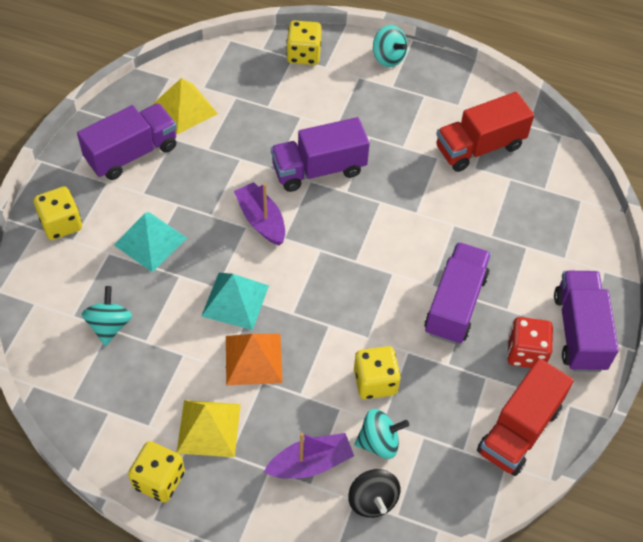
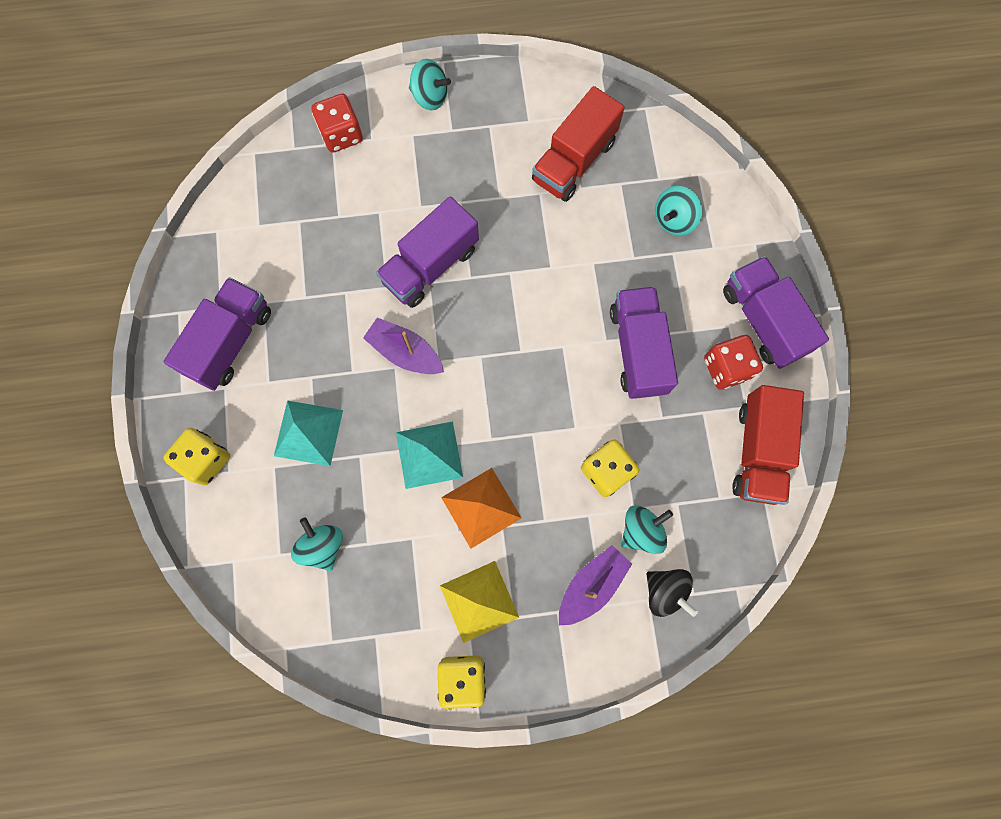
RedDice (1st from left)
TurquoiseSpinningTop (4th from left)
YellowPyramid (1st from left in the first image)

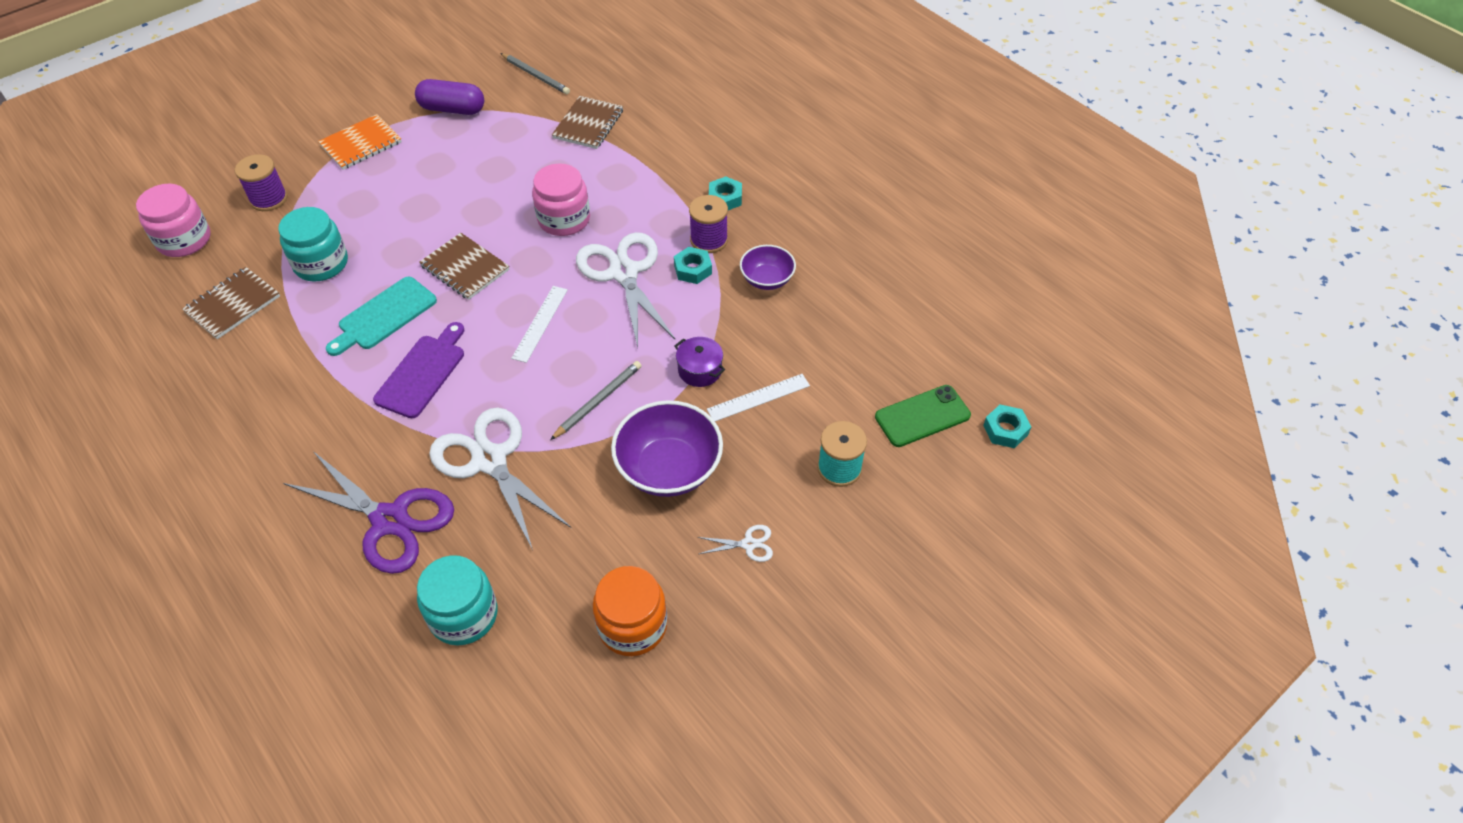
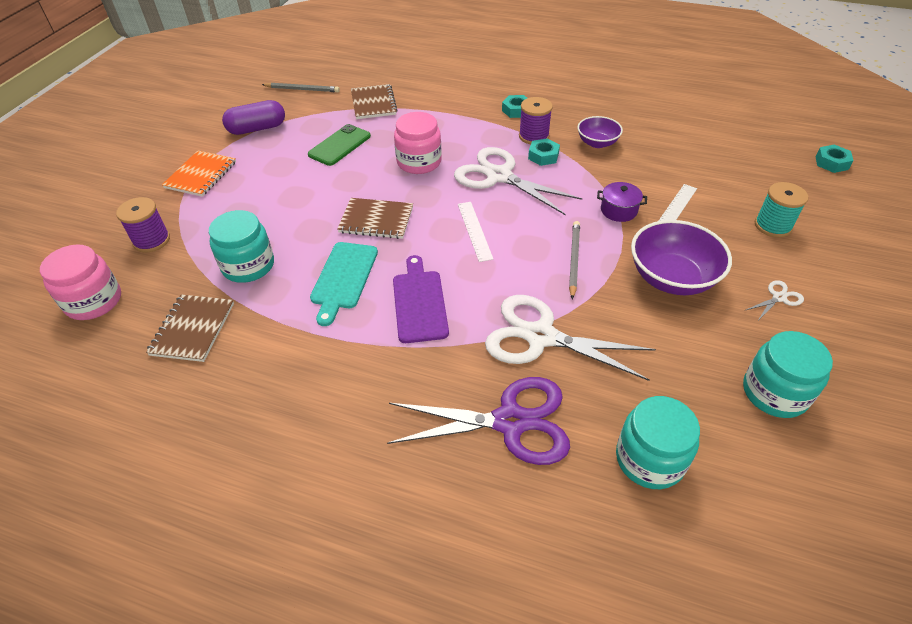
GreenPhone
TurquoiseJar (3rd from left)

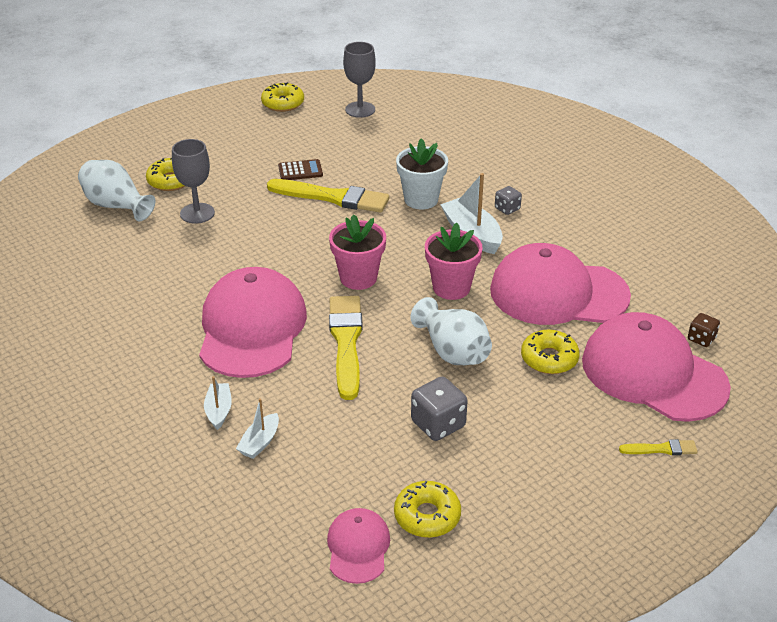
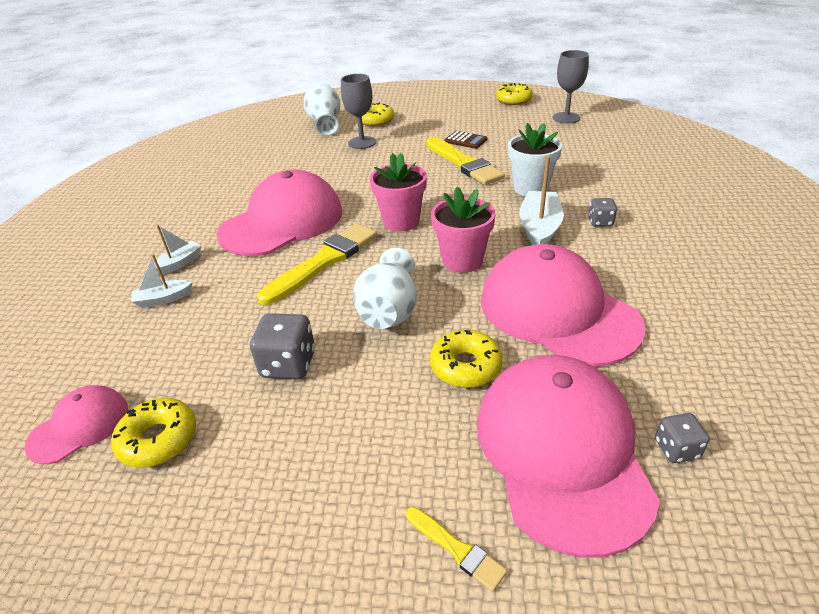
GreyDice (3rd from left)

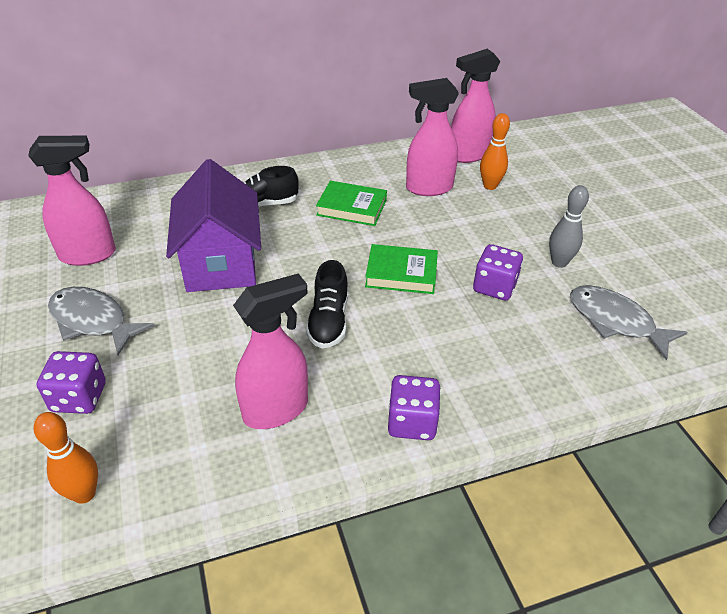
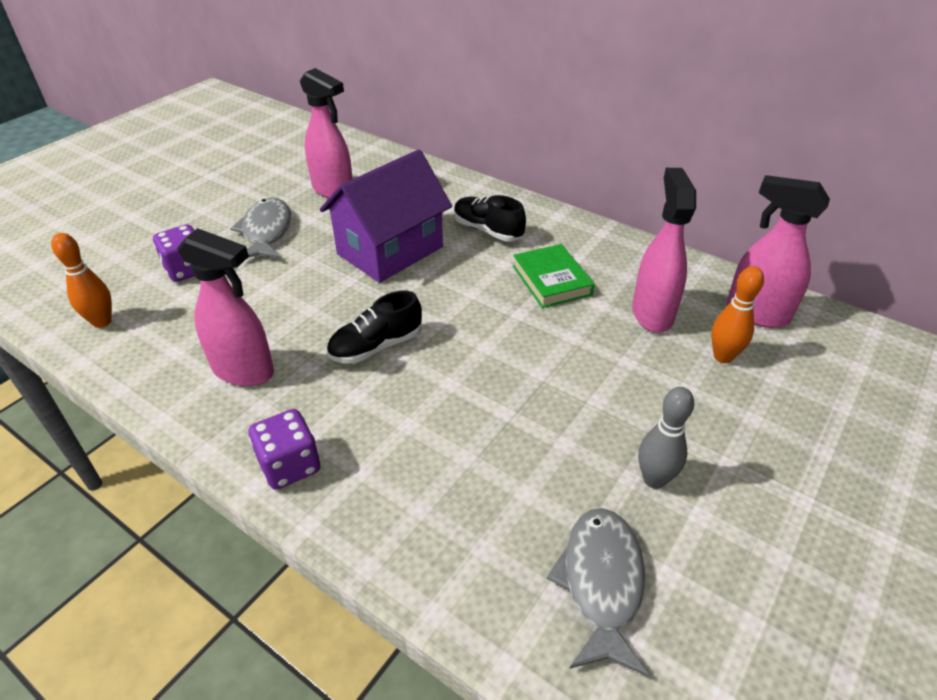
PinkSprayBottle (3rd from left)
GreenBook (2nd from left in the first image)
PurpleDice (3rd from left in the first image)

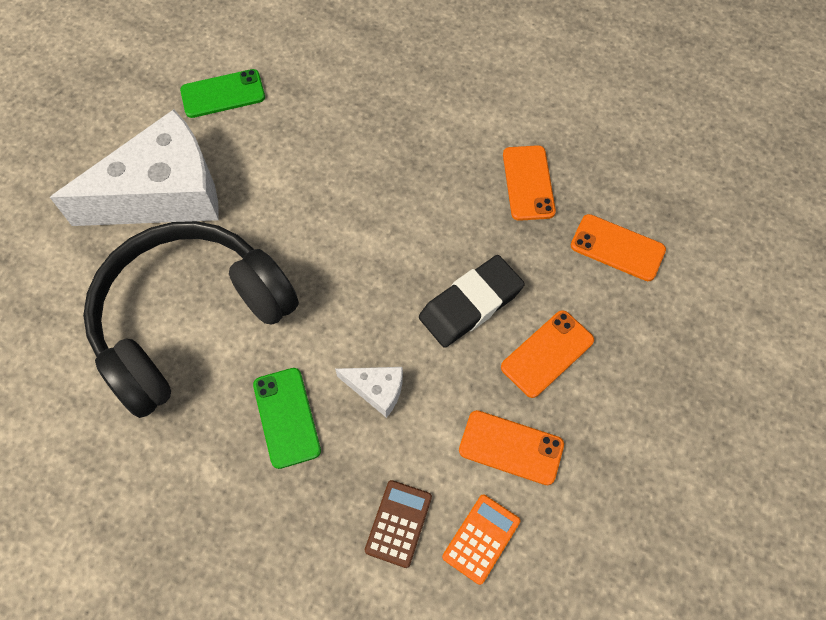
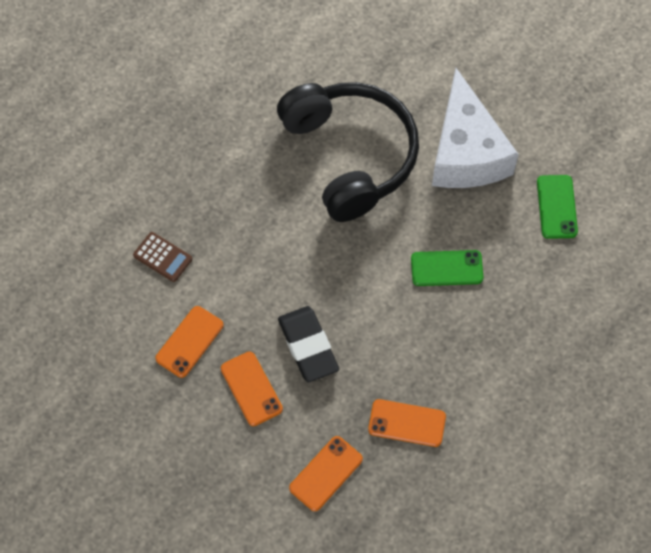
GreenPhone (1st from left)
WhiteCheese (2nd from left in the first image)
OrangeCalculator

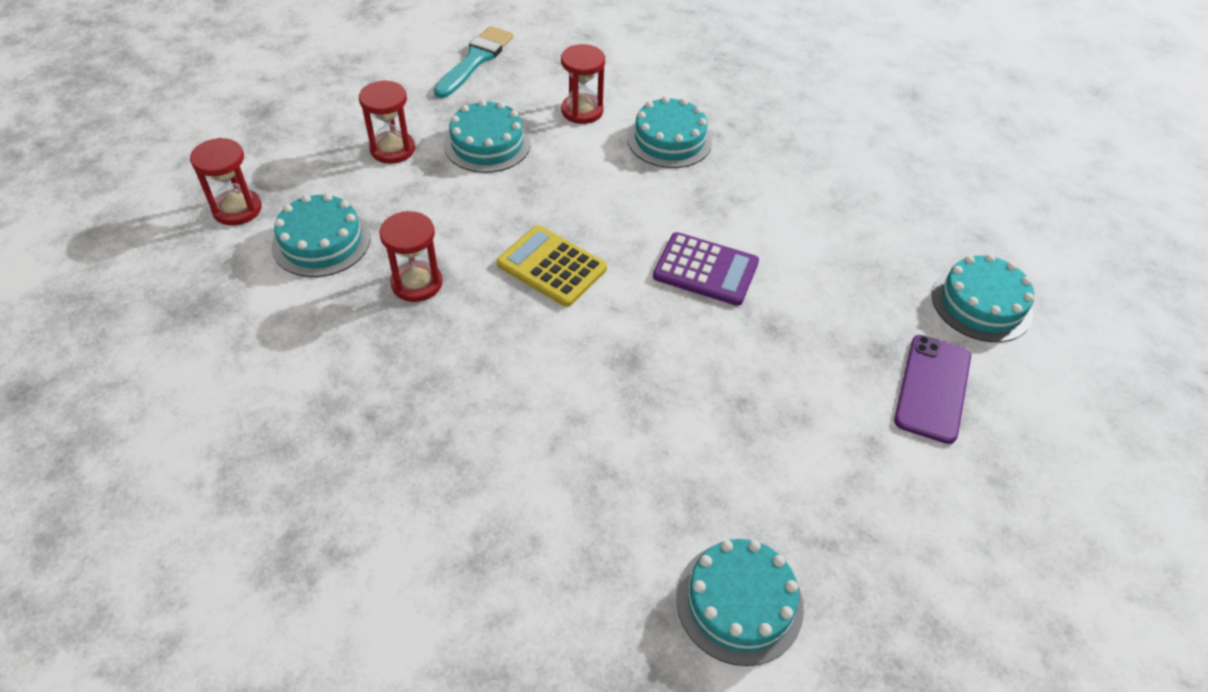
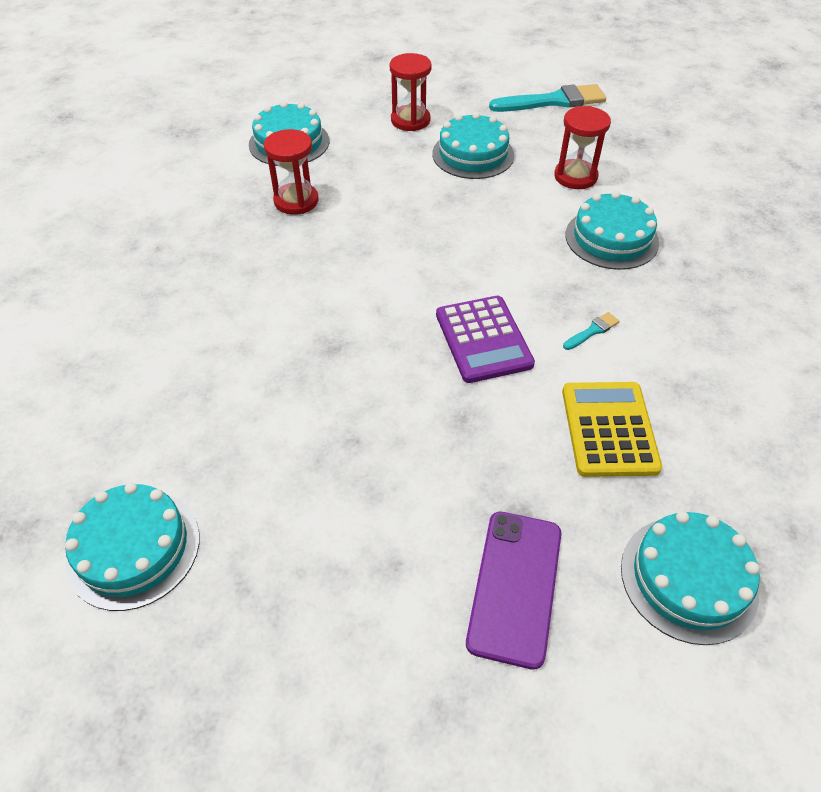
PurplePhone
YellowCalculator
TurquoiseBrush (2nd from left)
RedHourglass (1st from left in the first image)

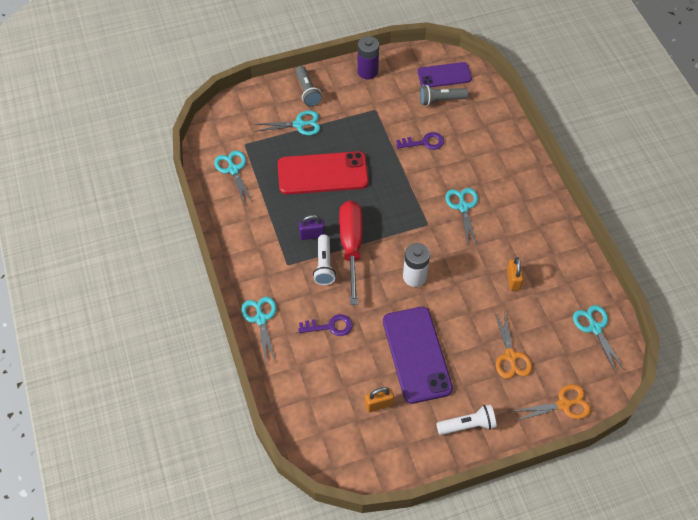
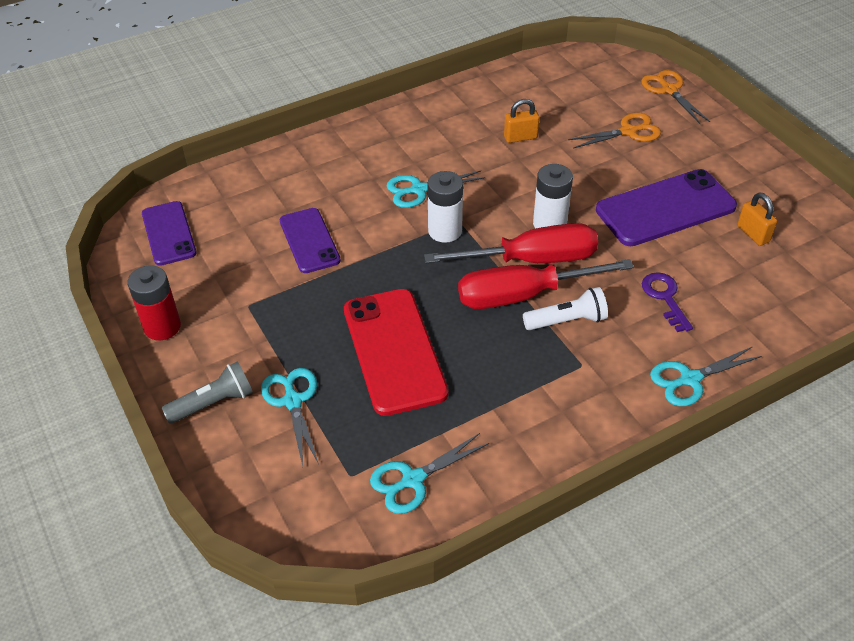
RedBattery
PurplePhone (2nd from left)
RedScrewdriver (1st from left)
WhiteBattery (1st from left)
PurplePadlock
GreyFlashlight (2nd from left in the first image)
WhiteFlashlight (2nd from left in the first image)
TurquoiseScissors (5th from left in the first image)

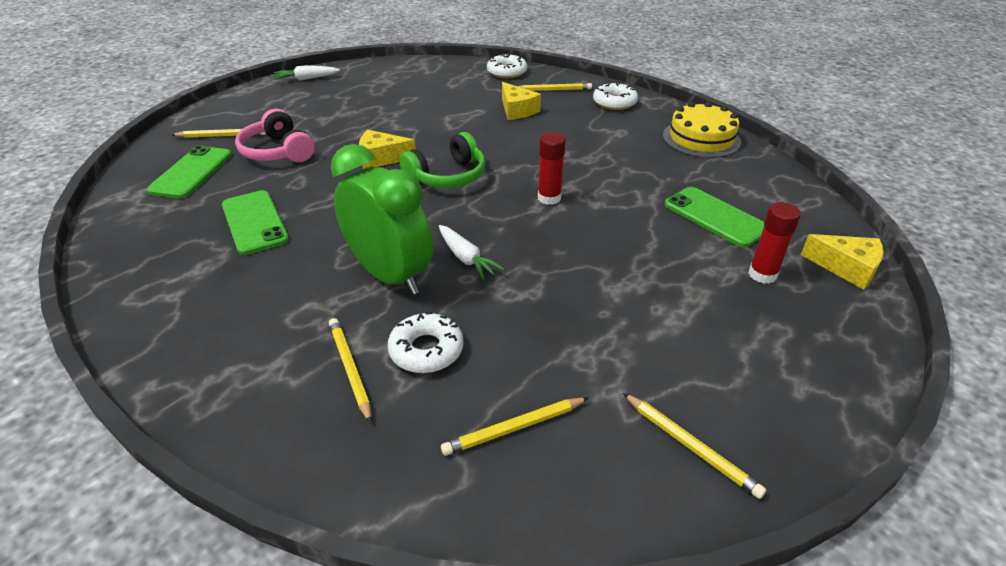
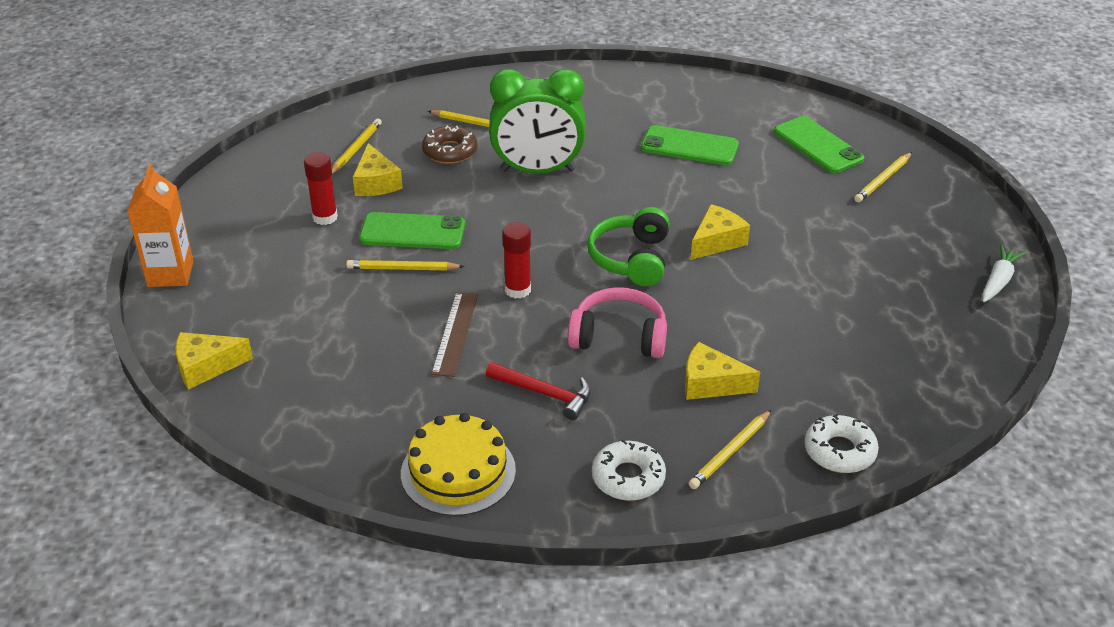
OrangeCarton
RedGlueStick (1st from left)
YellowPencil (2nd from left)
YellowCheese (2nd from left)
GreenPhone (1st from left)
BrownDonut
BrownRuler
RedHammer
PinkHeadphones
WhiteCarrot (2nd from left in the first image)

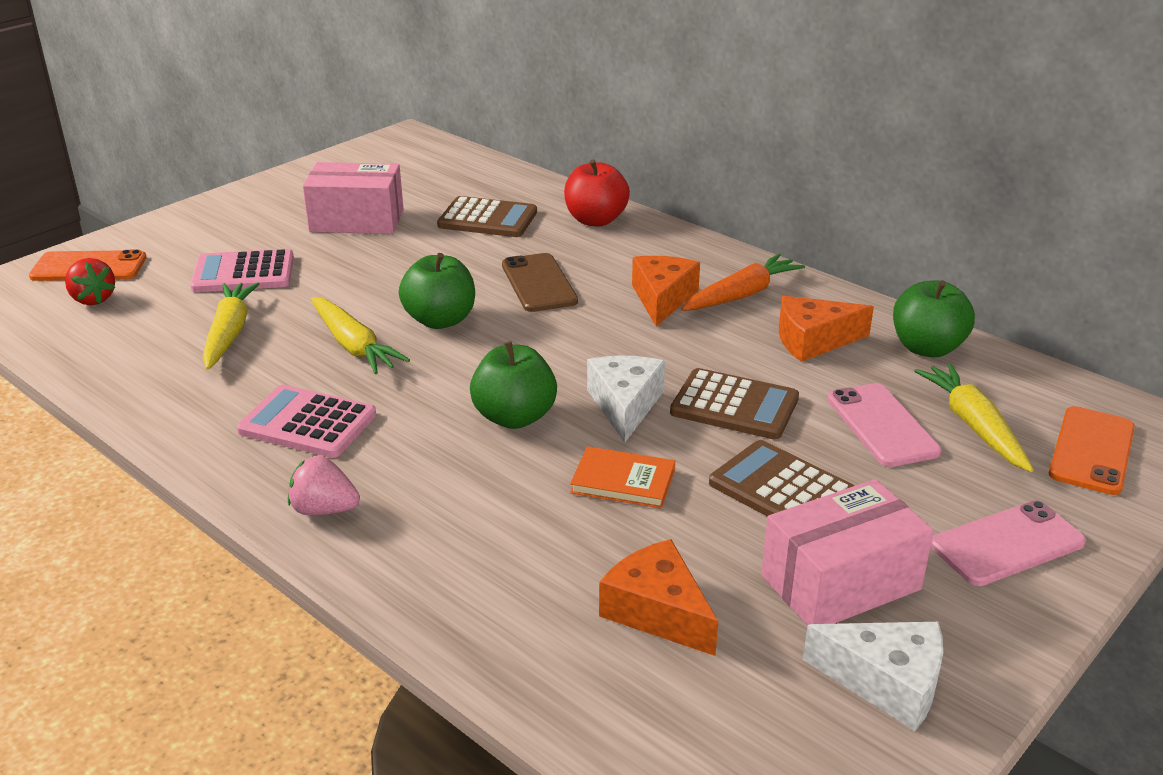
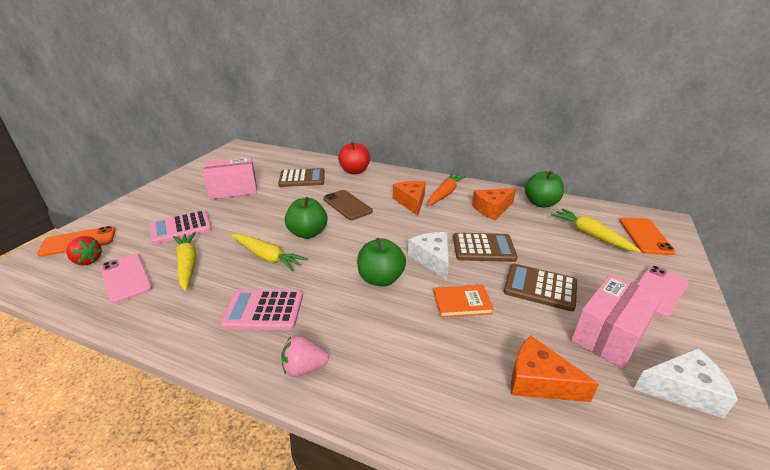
PinkPhone (1st from left)

